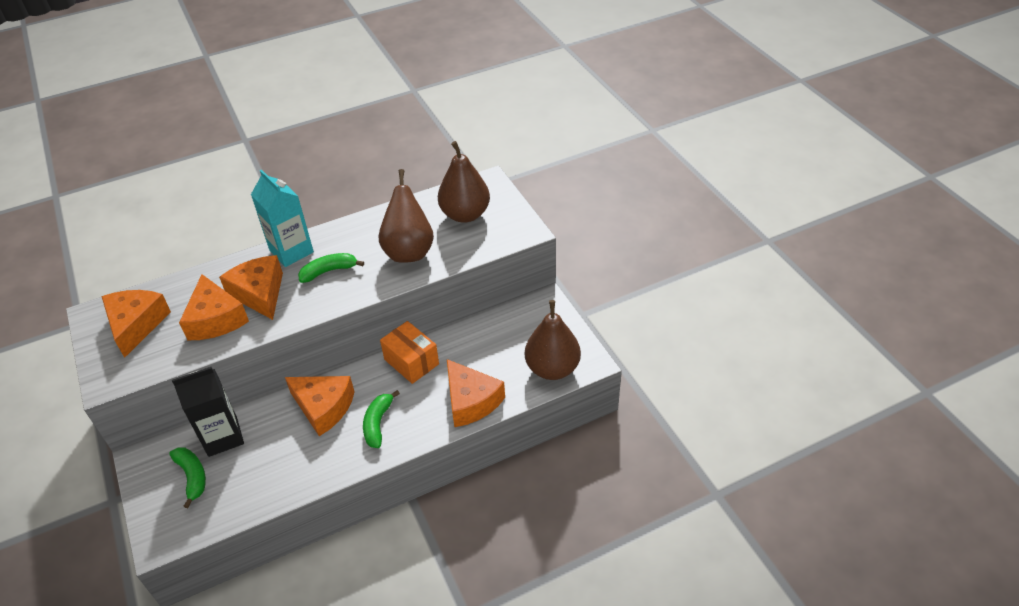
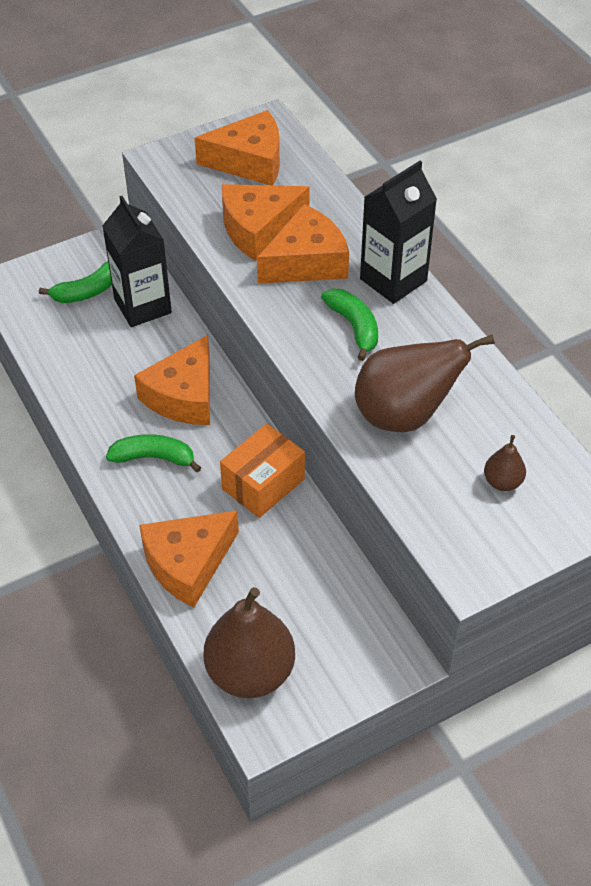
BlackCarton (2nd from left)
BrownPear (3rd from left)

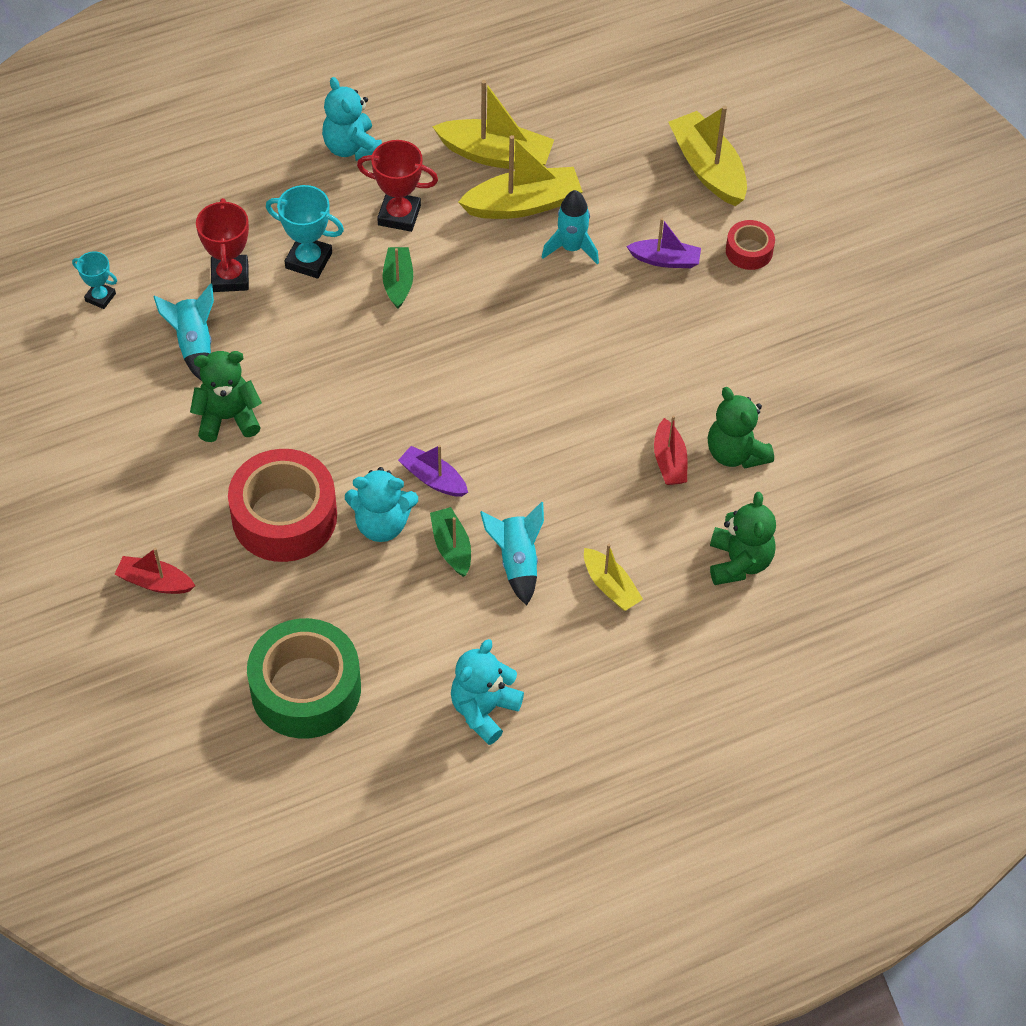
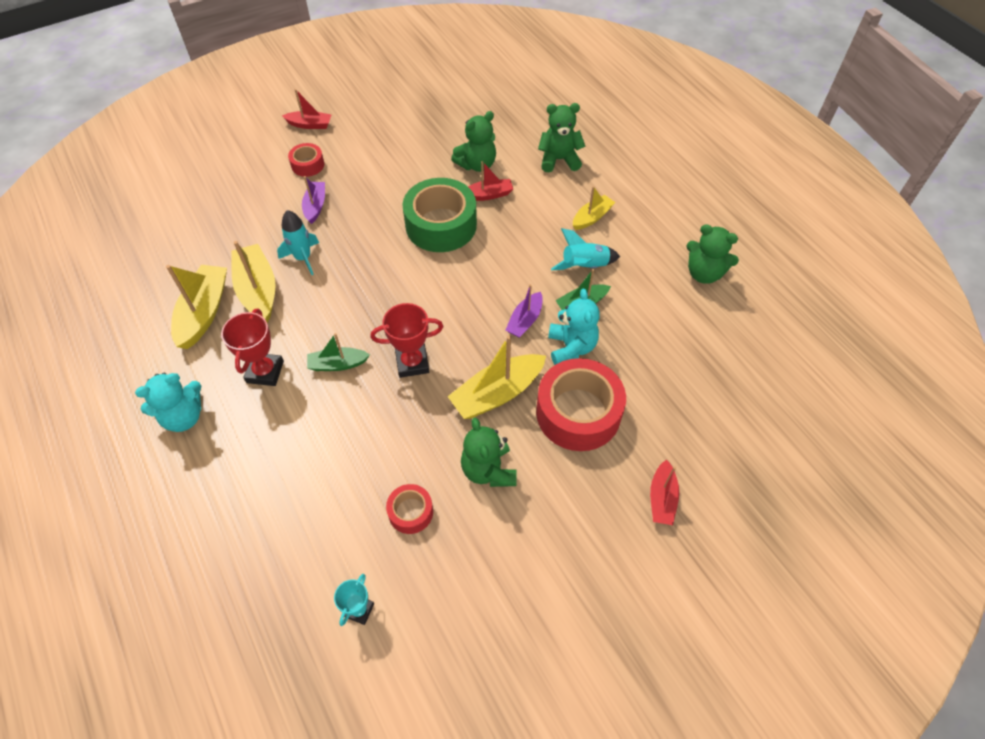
RedBoat (1st from left)
RedTrophy (2nd from left)
RedTape (2nd from left)
GreenTape
YellowBoat (3rd from left)
GreenTeddyBear (4th from left)
TurquoiseTrophy (2nd from left in the first image)

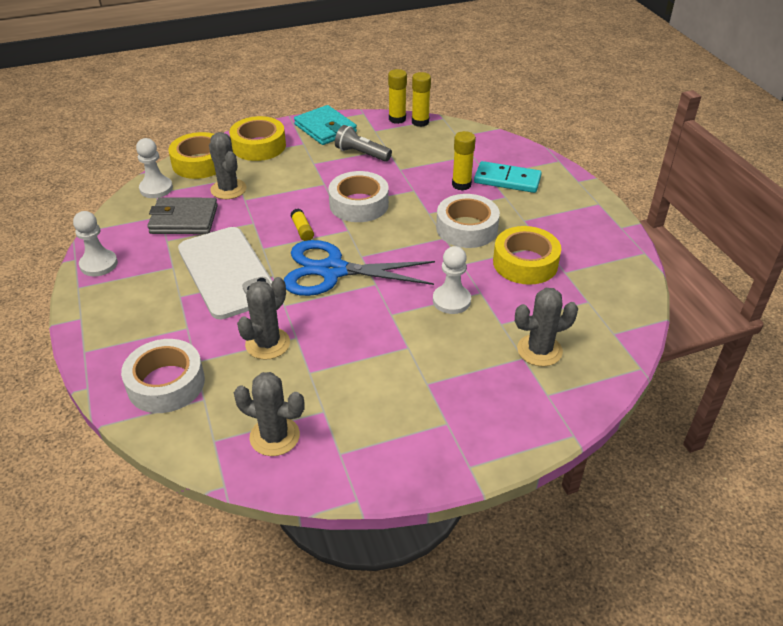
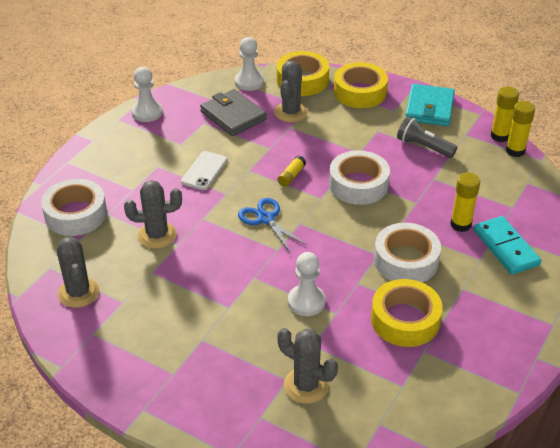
WhitePhone
BlueScissors
GreyFlashlight

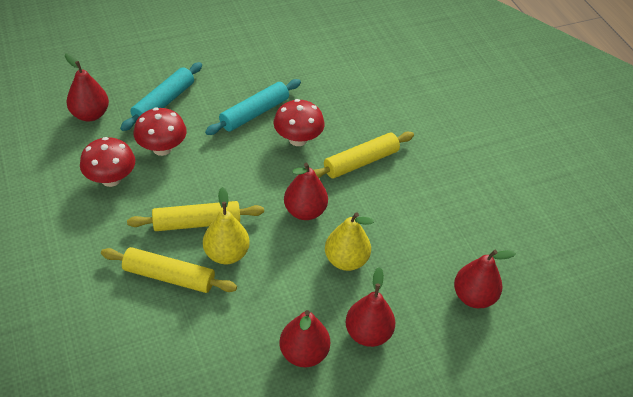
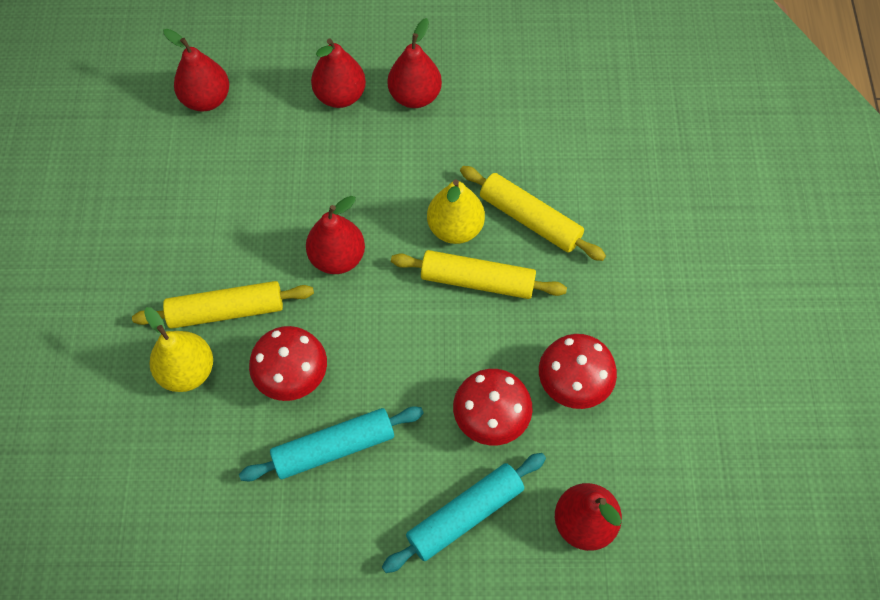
YellowPear (1st from left)

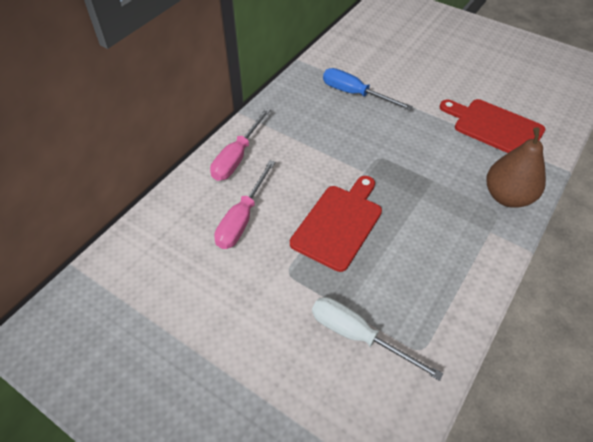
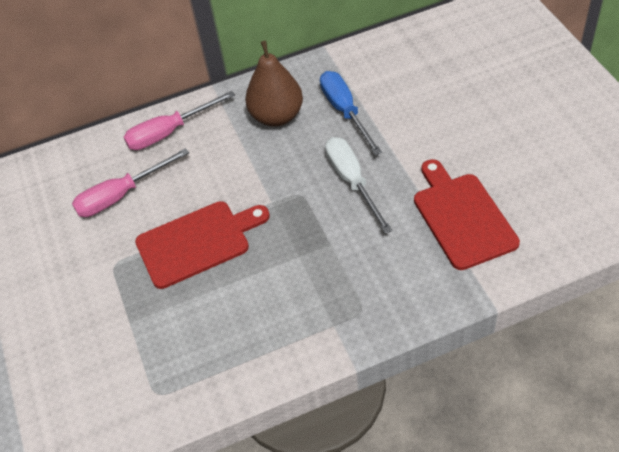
BrownPear
WhiteScrewdriver

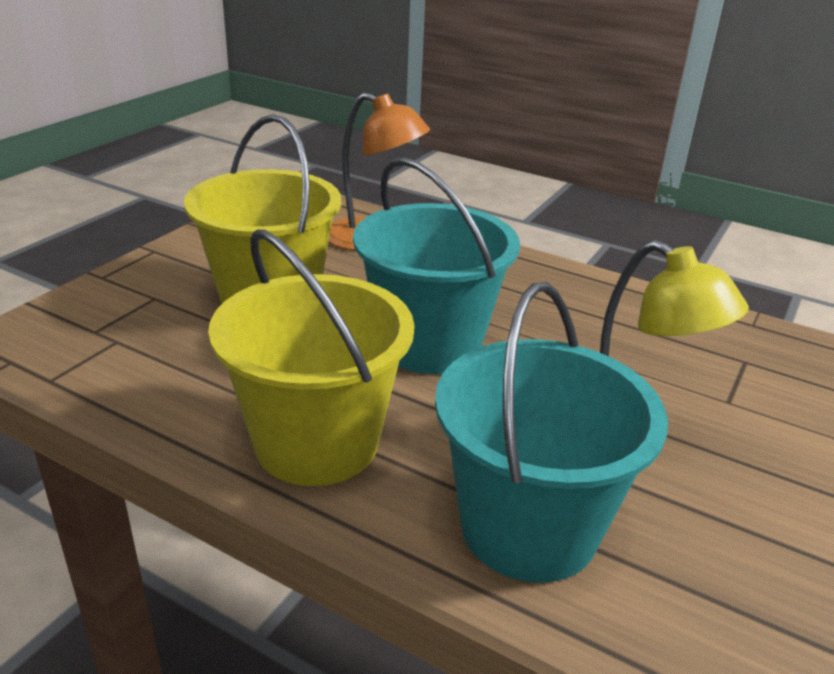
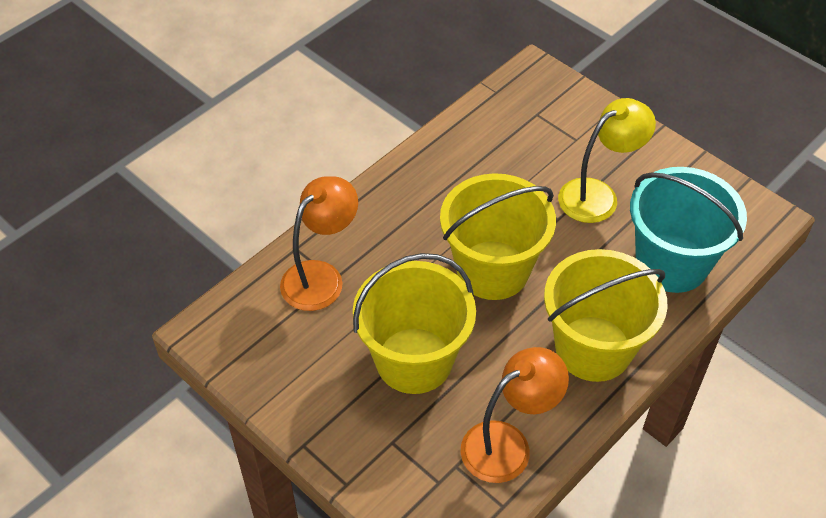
YellowBucket (2nd from left)
OrangeLamp (2nd from left)

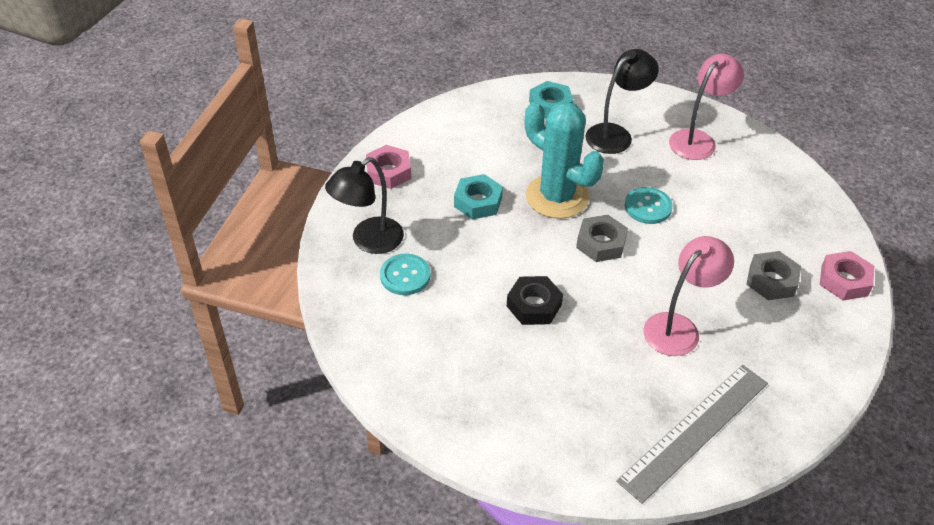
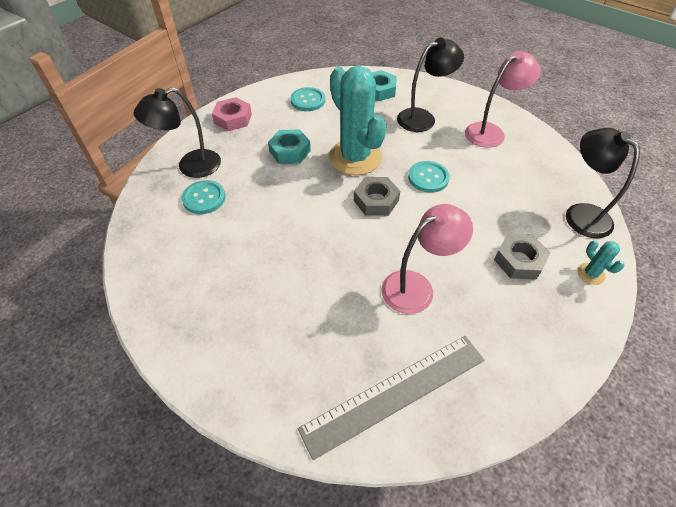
TurquoiseButton (2nd from left)
BlackLamp (3rd from left)
TurquoiseCactus (2nd from left)
BlackNut

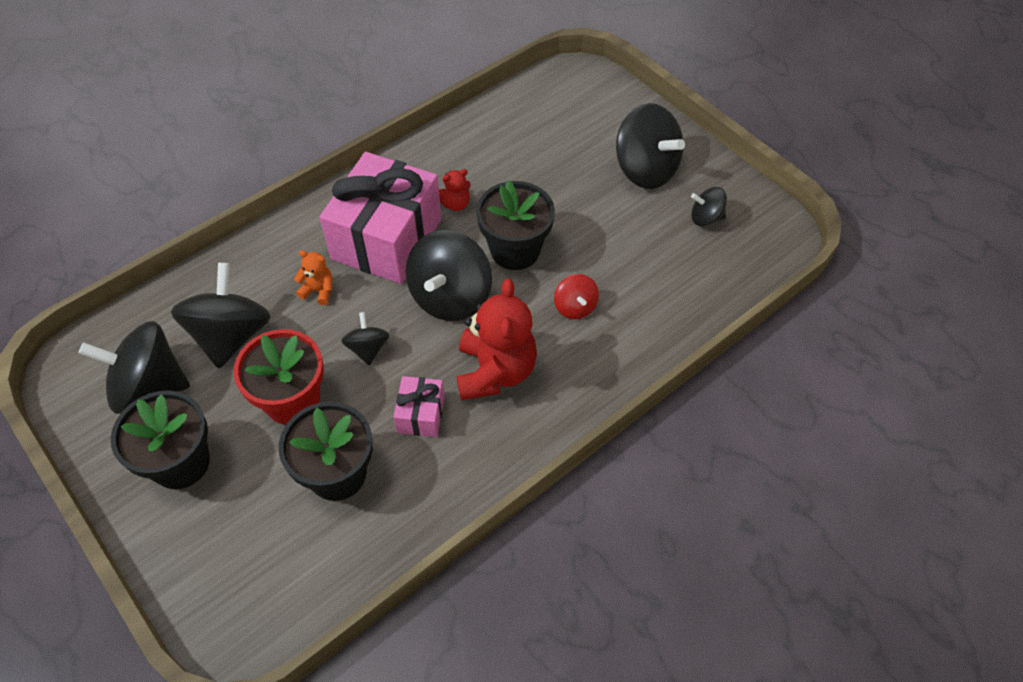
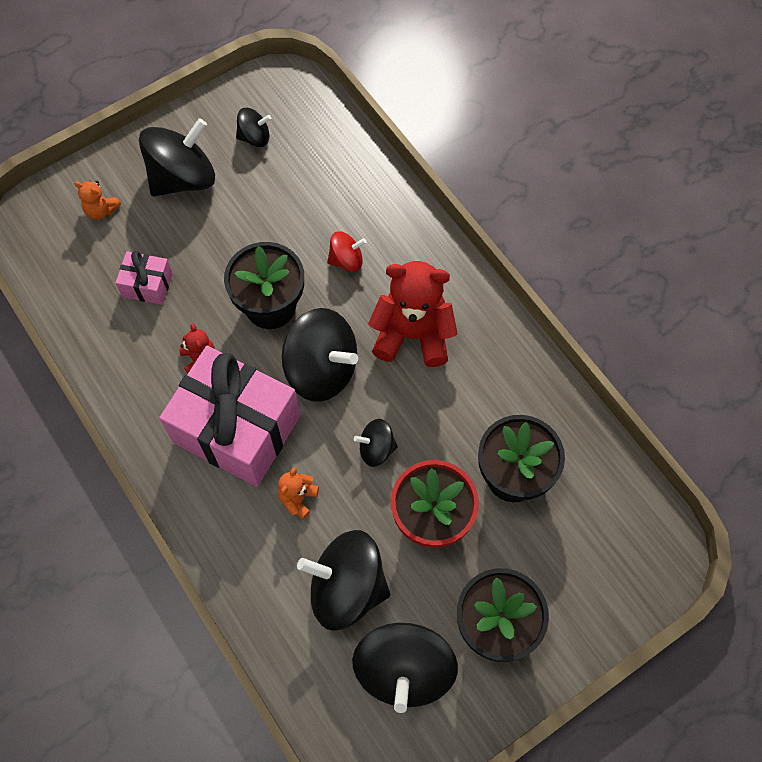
OrangeTeddyBear (1st from left)
PinkGift (1st from left)
BlackSpinningTop (2nd from left)

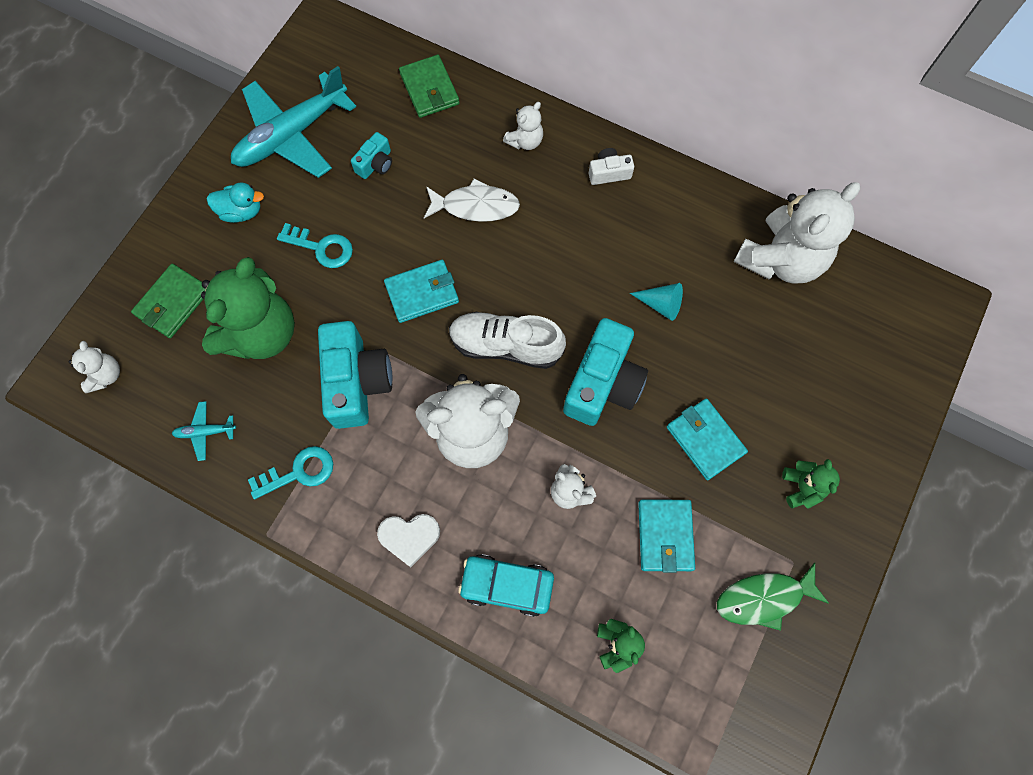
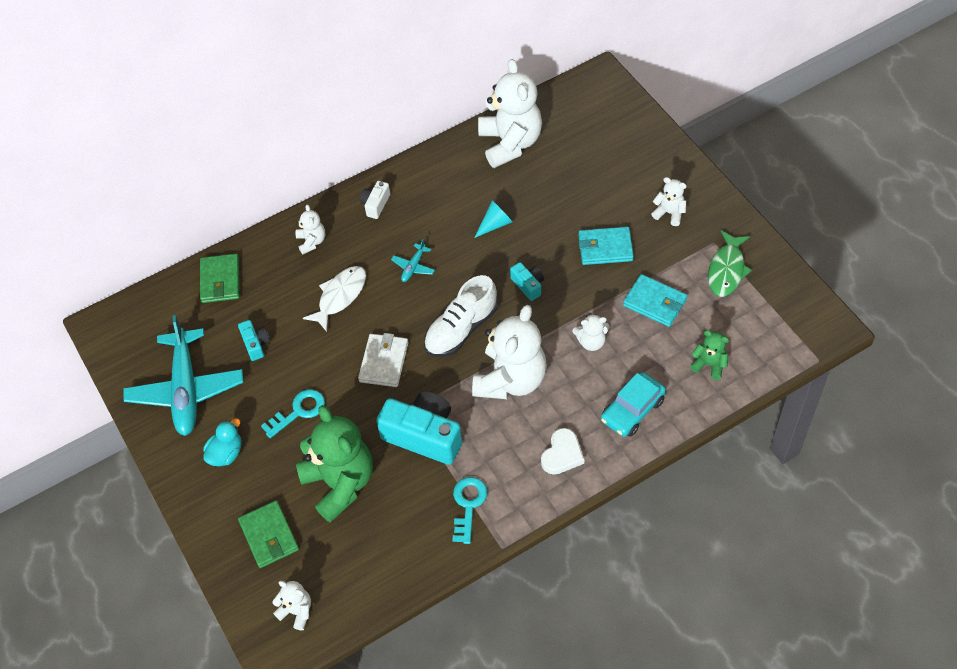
GreenWallet (1st from left)
WhiteWallet
TurquoisePlane (2nd from left)
TurquoiseCamera (3rd from left)
WhiteTeddyBear (6th from left)

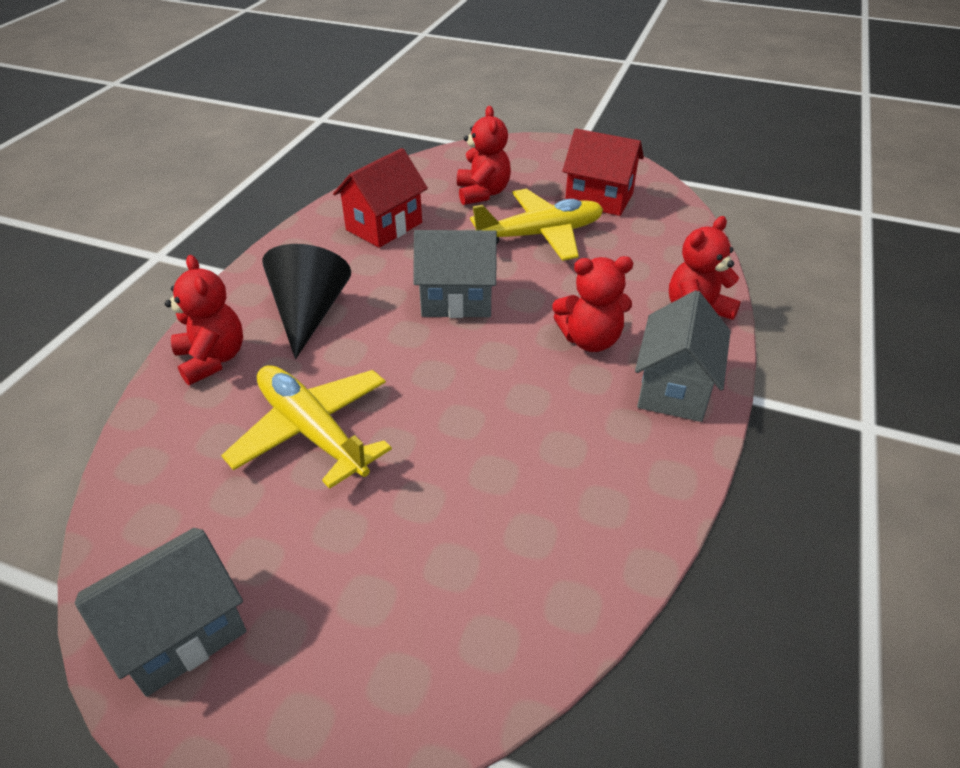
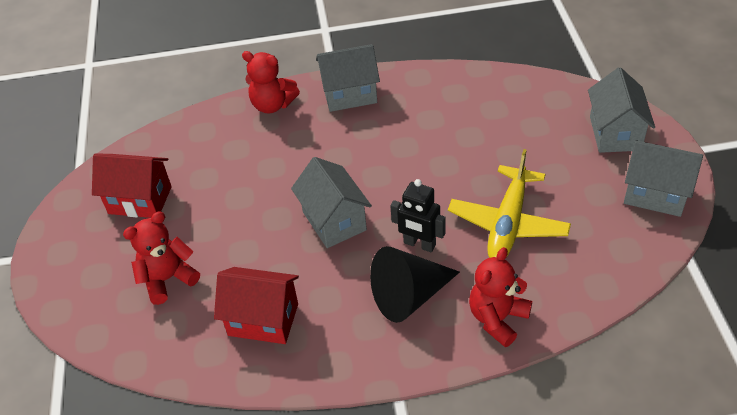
RedHouse (1st from left)
BlackRobot
GreyHouse (3rd from left)
YellowPlane (2nd from left in the first image)
RedTeddyBear (3rd from left in the first image)

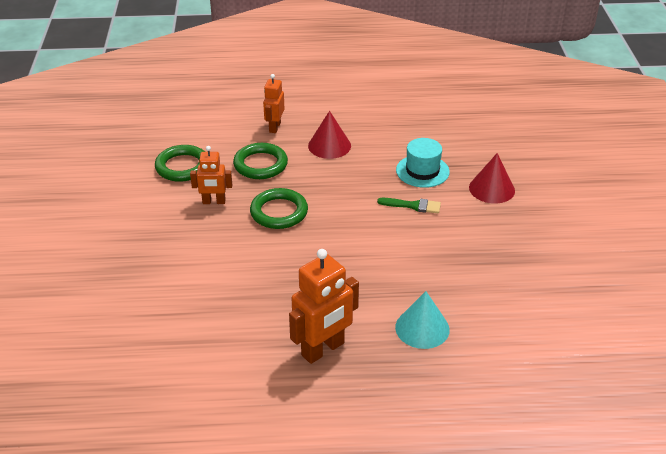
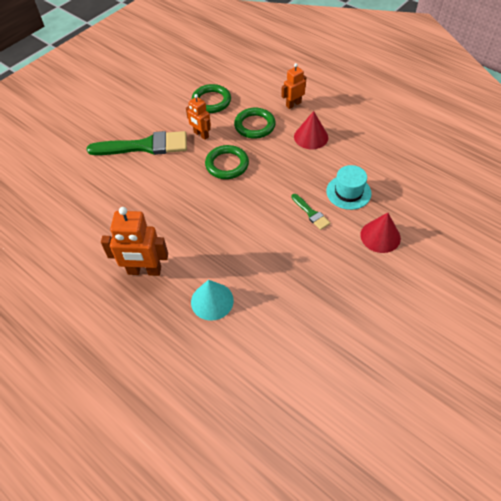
GreenBrush (1st from left)

